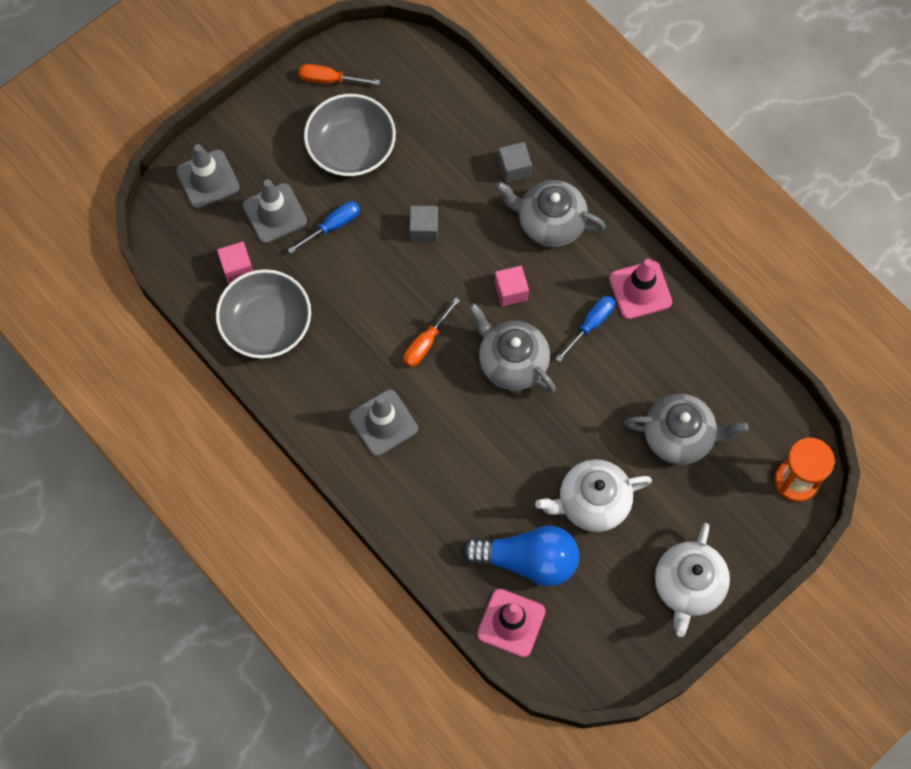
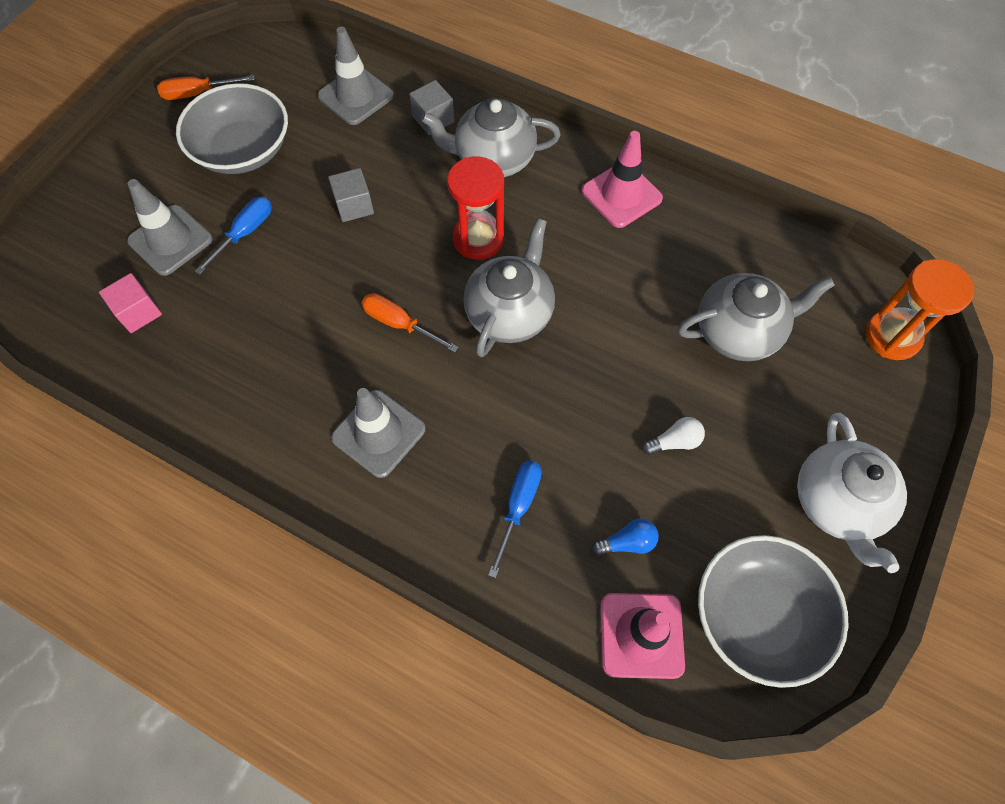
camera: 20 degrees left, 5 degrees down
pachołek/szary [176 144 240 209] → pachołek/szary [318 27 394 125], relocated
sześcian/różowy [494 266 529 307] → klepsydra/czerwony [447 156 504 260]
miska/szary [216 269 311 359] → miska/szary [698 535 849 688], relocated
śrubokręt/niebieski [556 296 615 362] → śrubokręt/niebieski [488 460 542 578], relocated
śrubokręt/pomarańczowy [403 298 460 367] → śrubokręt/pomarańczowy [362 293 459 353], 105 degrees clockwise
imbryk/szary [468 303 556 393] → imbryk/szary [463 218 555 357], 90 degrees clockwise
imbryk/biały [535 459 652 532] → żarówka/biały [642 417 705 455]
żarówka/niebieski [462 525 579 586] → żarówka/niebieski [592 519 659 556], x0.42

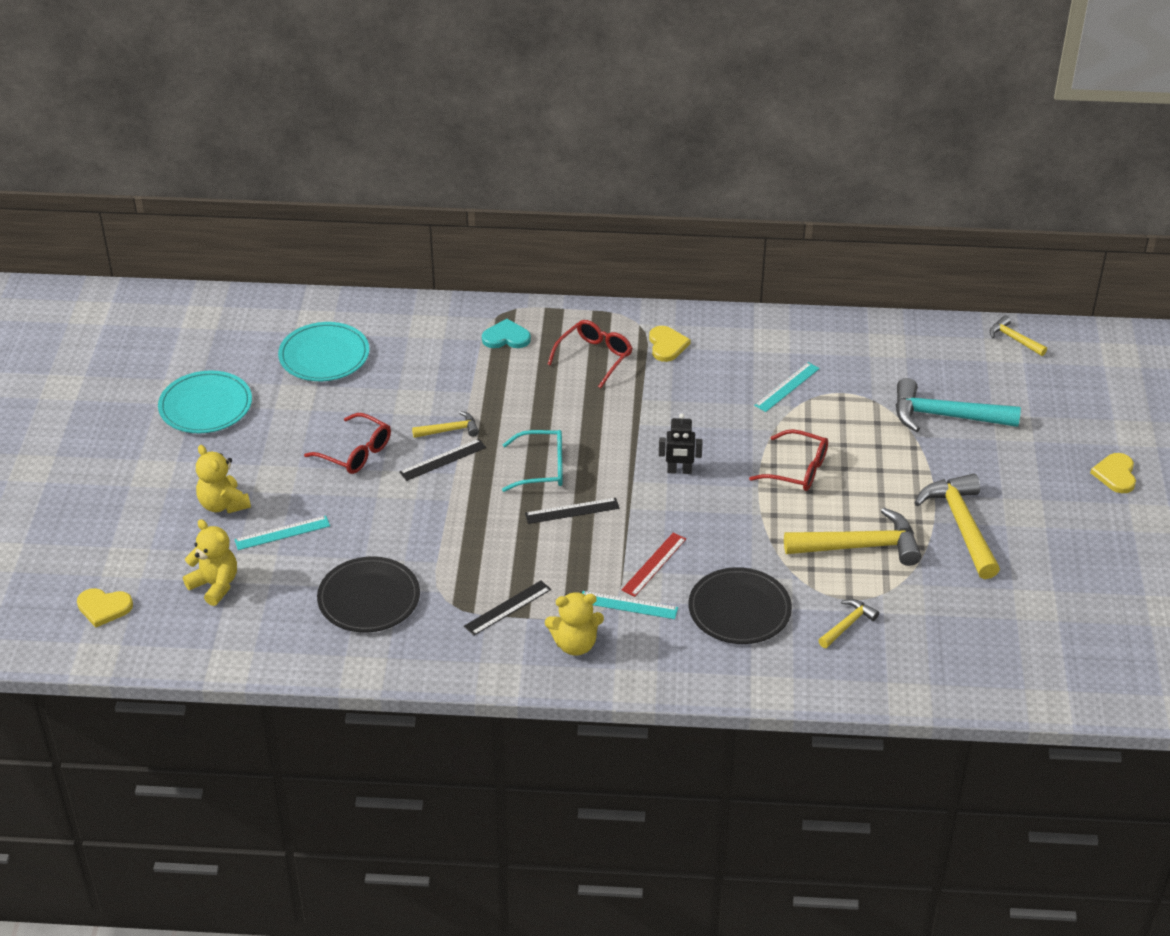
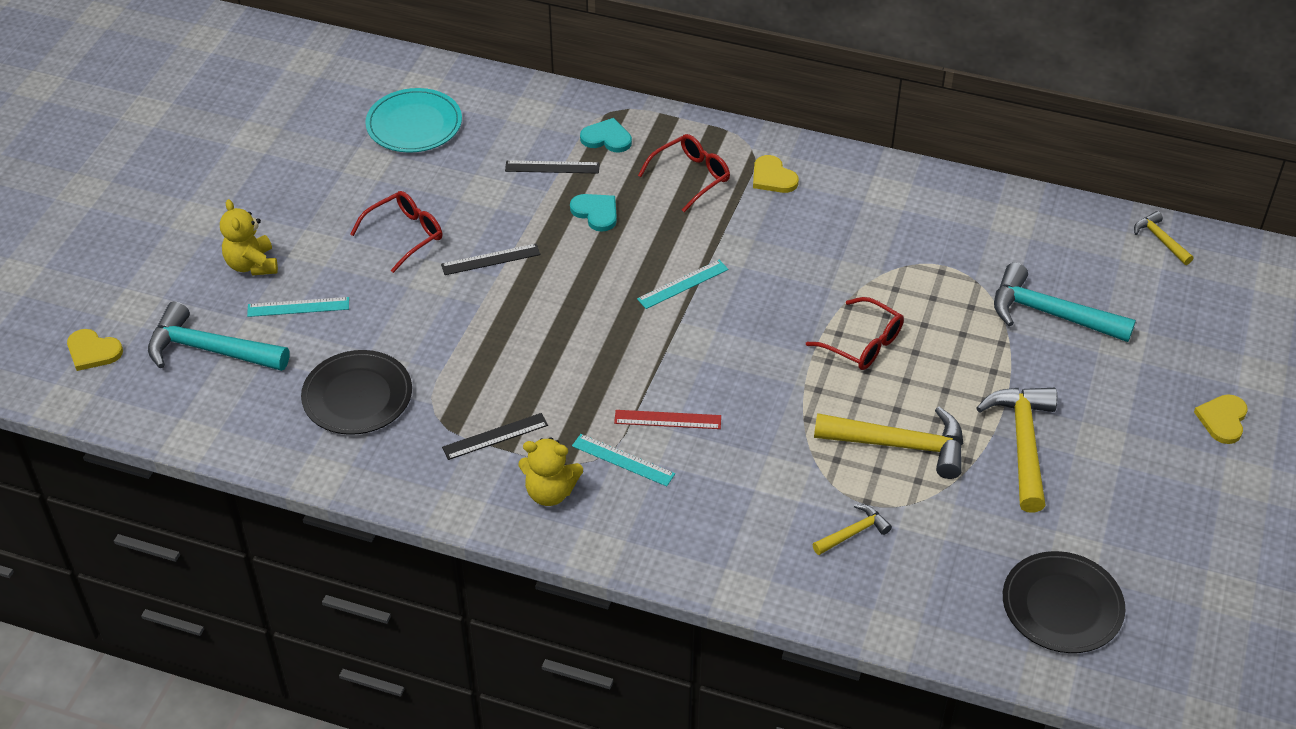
camera: 15 degrees right, 5 degrees up
serce/żółty [649 326 691 362] → serce/żółty [753 155 799 193], 135 degrees clockwise
linijka/turkusowy [754 362 820 412] → linijka/turkusowy [637 260 728 309], relocated
talerz/turkusowy [158 370 252 433] → -
młotek/żółty [412 411 479 438] → -
okulary/czerwony [304 413 391 474] → okulary/czerwony [350 191 442 273], 90 degrees counterclockwise
robot/czarny [659 413 703 474] → -
okulary/turkusowy [502 430 563 492] → -
linijka/czarny [525 498 620 524] → linijka/czarny [505 160 600 174], relocated
miś/żółty [183 519 237 606] → młotek/turkusowy [148 301 289 371]
linijka/czerwony [622 533 686 597] → linijka/czerwony [614 410 721 429], 45 degrees clockwise
talerz/czarny [688 567 792 644] → talerz/czarny [1003 551 1126 653], relocated
- → serce/turkusowy [570 194 617 232]

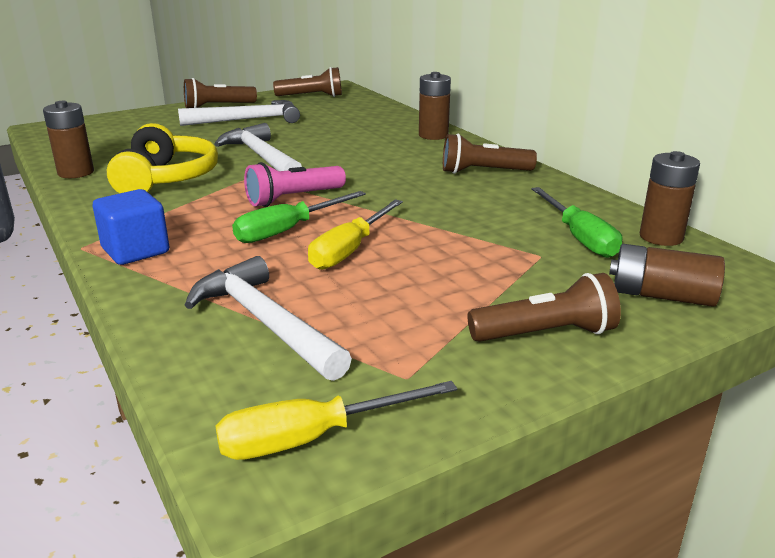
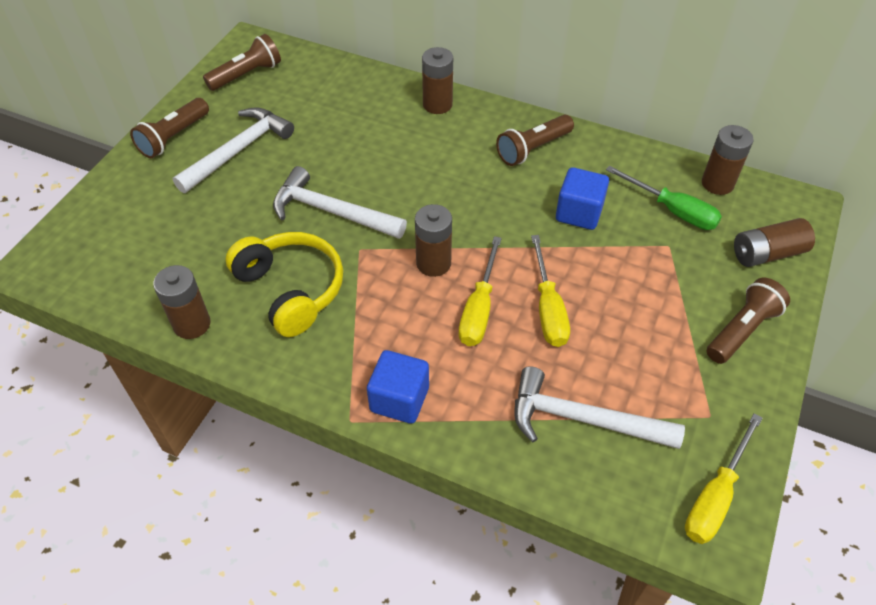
camera: 35 degrees left, 25 degrees up
latarka/różowy [244 162 346 207] → bateria/brązowy [415 204 452 277]
śrubokręt/zielony [232 191 366 243] → śrubokręt/żółty [459 236 502 346]
- → sześcian/niebieski [556 167 609 230]

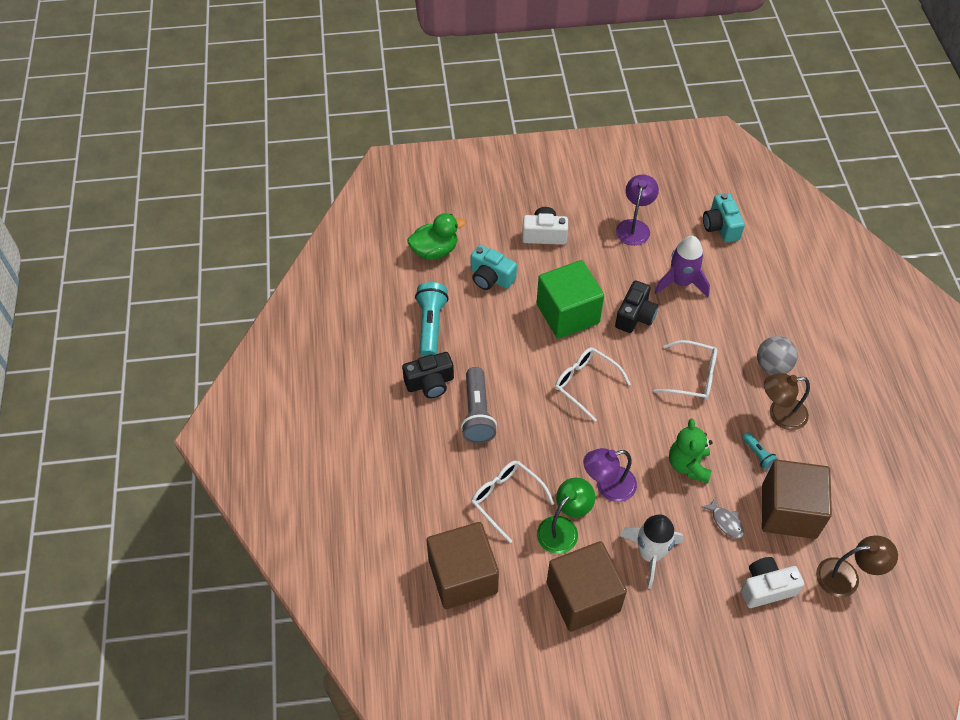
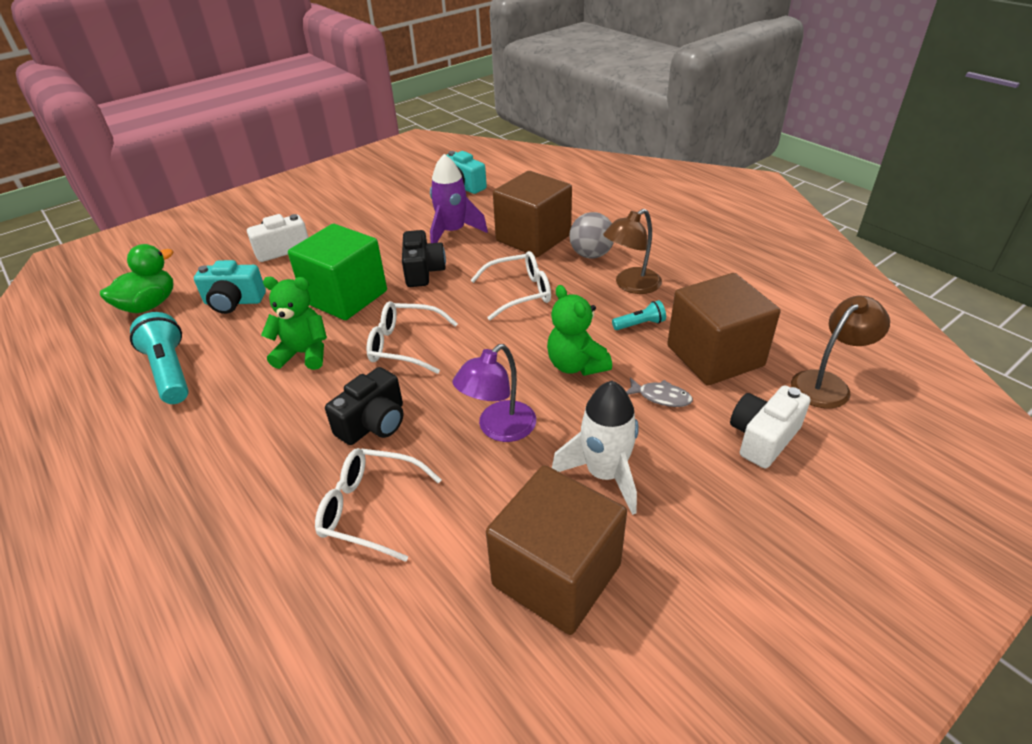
camera: 30 degrees left, 15 degrees down
lampka/fioletowy [616 174 659 246] → -
aparat fotograficzny/czarny [402 352 454 398] → aparat fotograficzny/czarny [325 367 403 445], relocated
latarka/szary [461 367 497 443] → -
latarka/turkusowy [742 432 778 470] → latarka/turkusowy [612 300 666 330], 45 degrees counterclockwise
lampka/zielony [537 477 595 554] → -
sześcian/brązowy [427 522 499 609] → sześcian/brązowy [493 171 572 257], relocated
- → miś/zielony [261 277 327 370]

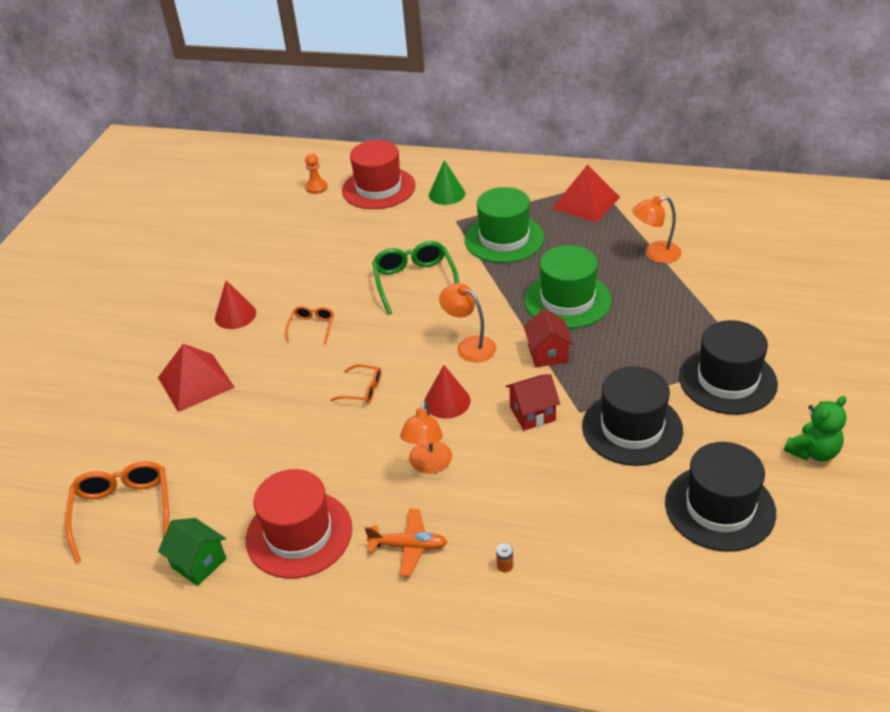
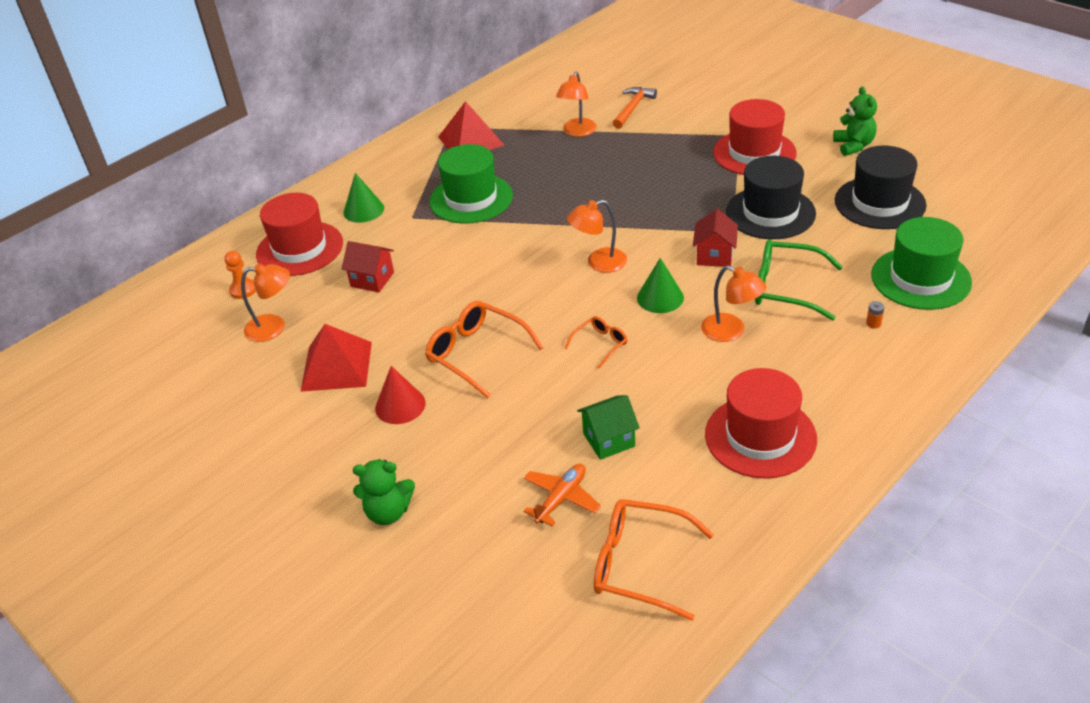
camera: 60 degrees left, 0 degrees up
okulary/zielony [372 241 459 315] → okulary/zielony [755 240 843 320], relocated
kapelusz/zielony [525 245 612 329] → kapelusz/zielony [871 217 972 310], relocated
okulary/pomarańczowy [286 306 334 344] → okulary/pomarańczowy [425 301 544 398], x1.85
domek/czerwony [524 309 573 367] → domek/czerwony [342 241 394 292], relocated
kapelusz/czarny [679 320 778 415] → kapelusz/czerwony [713 99 797 175]
piramida/czerwony [158 344 235 412] → piramida/czerwony [300 324 372 392], relocated
stożek/czerwony [424 365 471 419] → stożek/zielony [637 258 684 313]
samolot/pomarańczowy [365 508 447 577] → samolot/pomarańczowy [523 464 601 526], relocated
domek/zielony [158 518 227 586] → domek/zielony [577 395 640 460], relocated
- → młotek/pomarańczowy [613 87 657 129]
- → lampka/pomarańczowy [241 263 290 342]
- → miś/zielony [353 459 415 525]

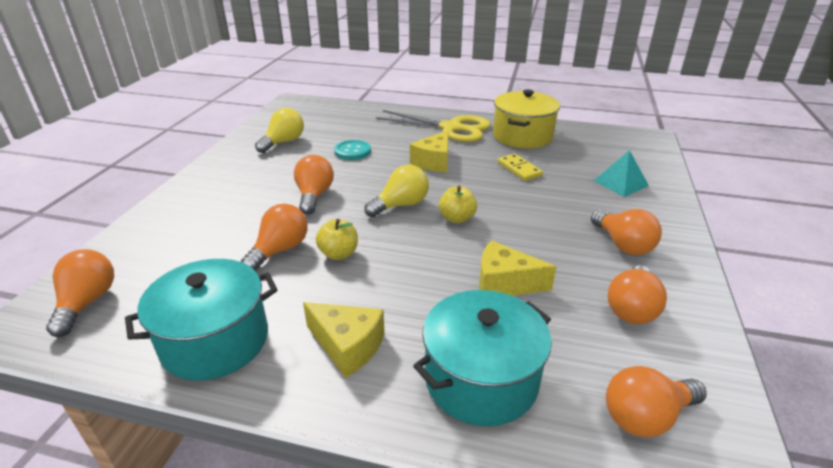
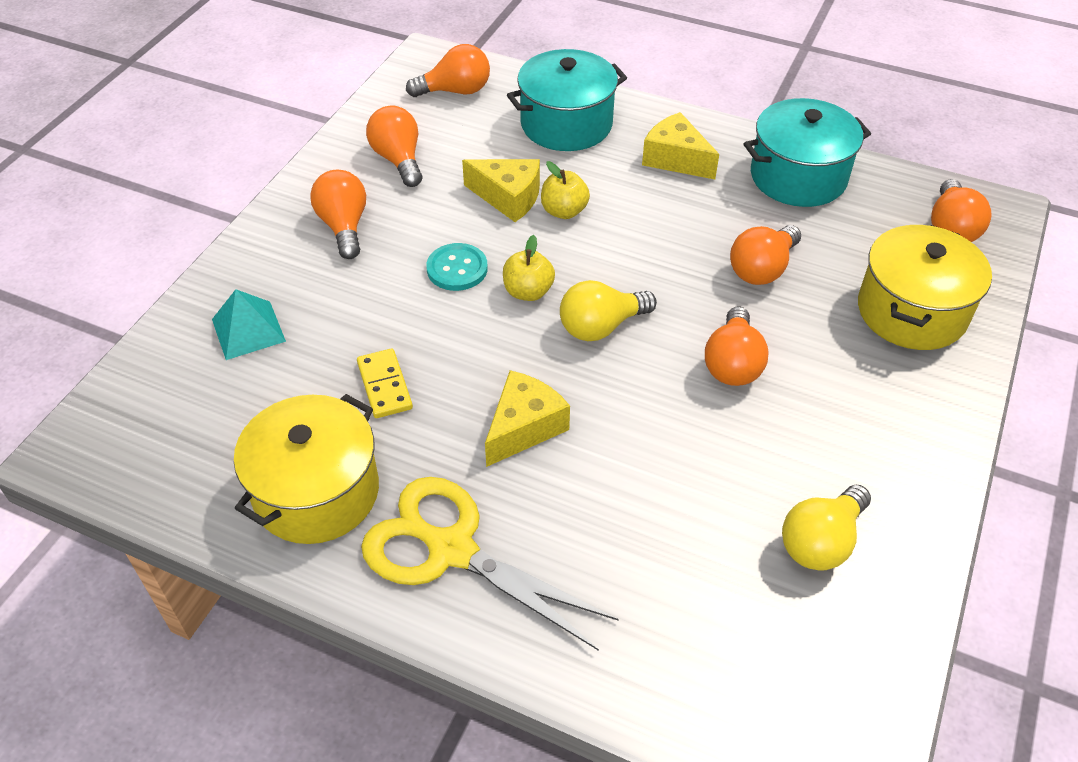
camera: 170 degrees left, 15 degrees up
guzik/turkusowy [334 140 371 160] → guzik/turkusowy [426 243 488 291], relocated
jabłko/żółty [316 219 358 260] → jabłko/żółty [541 161 590 219], relocated
żarówka/pomarańczowy [607 265 667 324] → żarówka/pomarańczowy [366 106 422 187], 60 degrees counterclockwise
- → garnek/żółty [858 225 992 350]

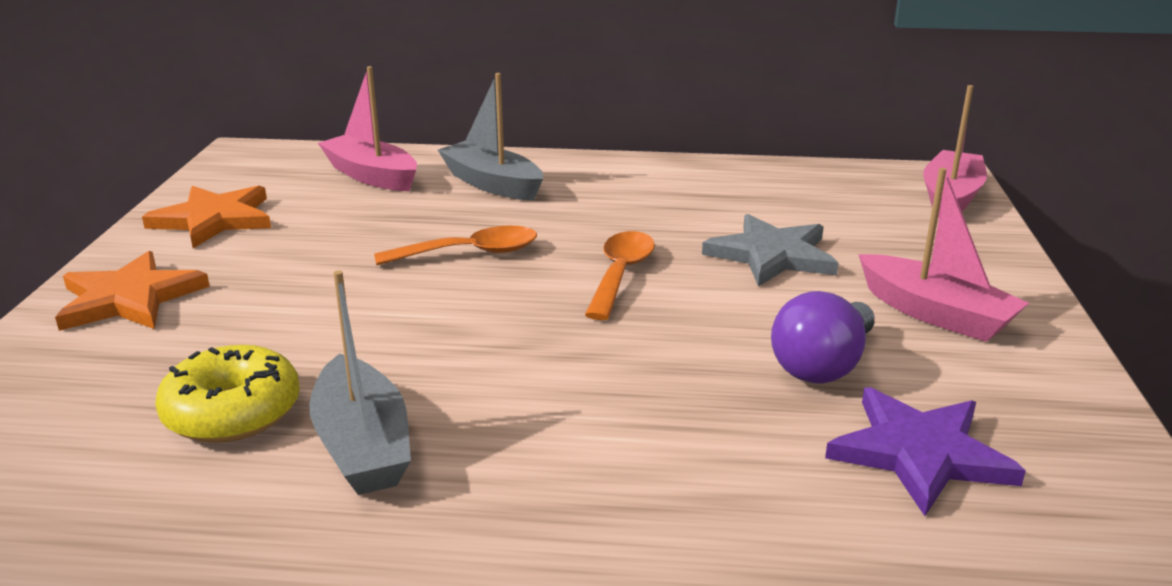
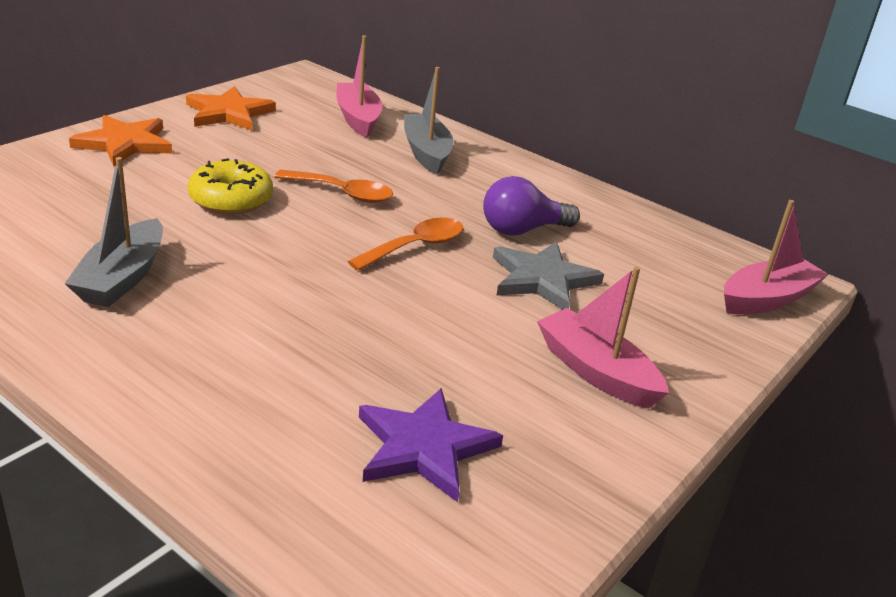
camera: 30 degrees right, 5 degrees up
łódka/różowy [858 168 1029 342] → łódka/różowy [537 266 669 409], 150 degrees clockwise
żarówka/fioletowy [771 291 875 383] → żarówka/fioletowy [483 176 580 236], relocated
donut/żółty [155 345 300 443] → donut/żółty [188 158 273 214], relocated

